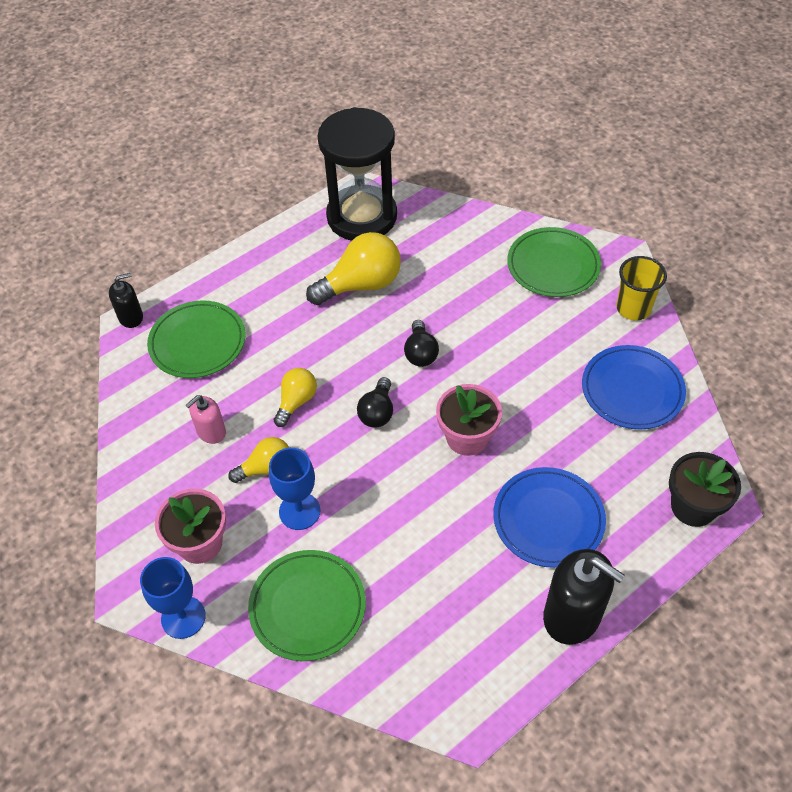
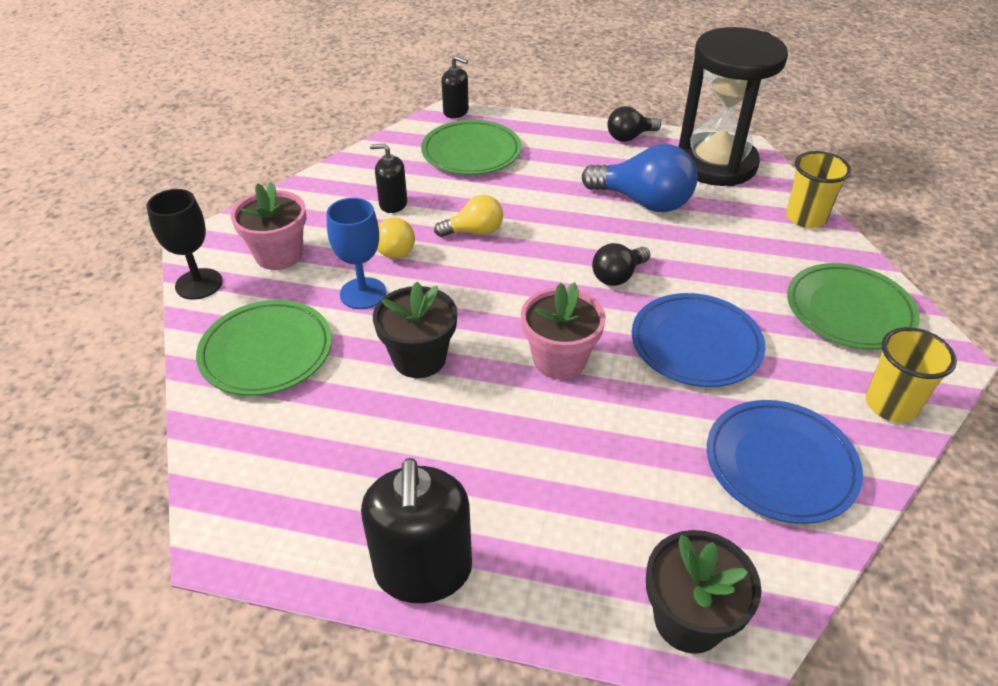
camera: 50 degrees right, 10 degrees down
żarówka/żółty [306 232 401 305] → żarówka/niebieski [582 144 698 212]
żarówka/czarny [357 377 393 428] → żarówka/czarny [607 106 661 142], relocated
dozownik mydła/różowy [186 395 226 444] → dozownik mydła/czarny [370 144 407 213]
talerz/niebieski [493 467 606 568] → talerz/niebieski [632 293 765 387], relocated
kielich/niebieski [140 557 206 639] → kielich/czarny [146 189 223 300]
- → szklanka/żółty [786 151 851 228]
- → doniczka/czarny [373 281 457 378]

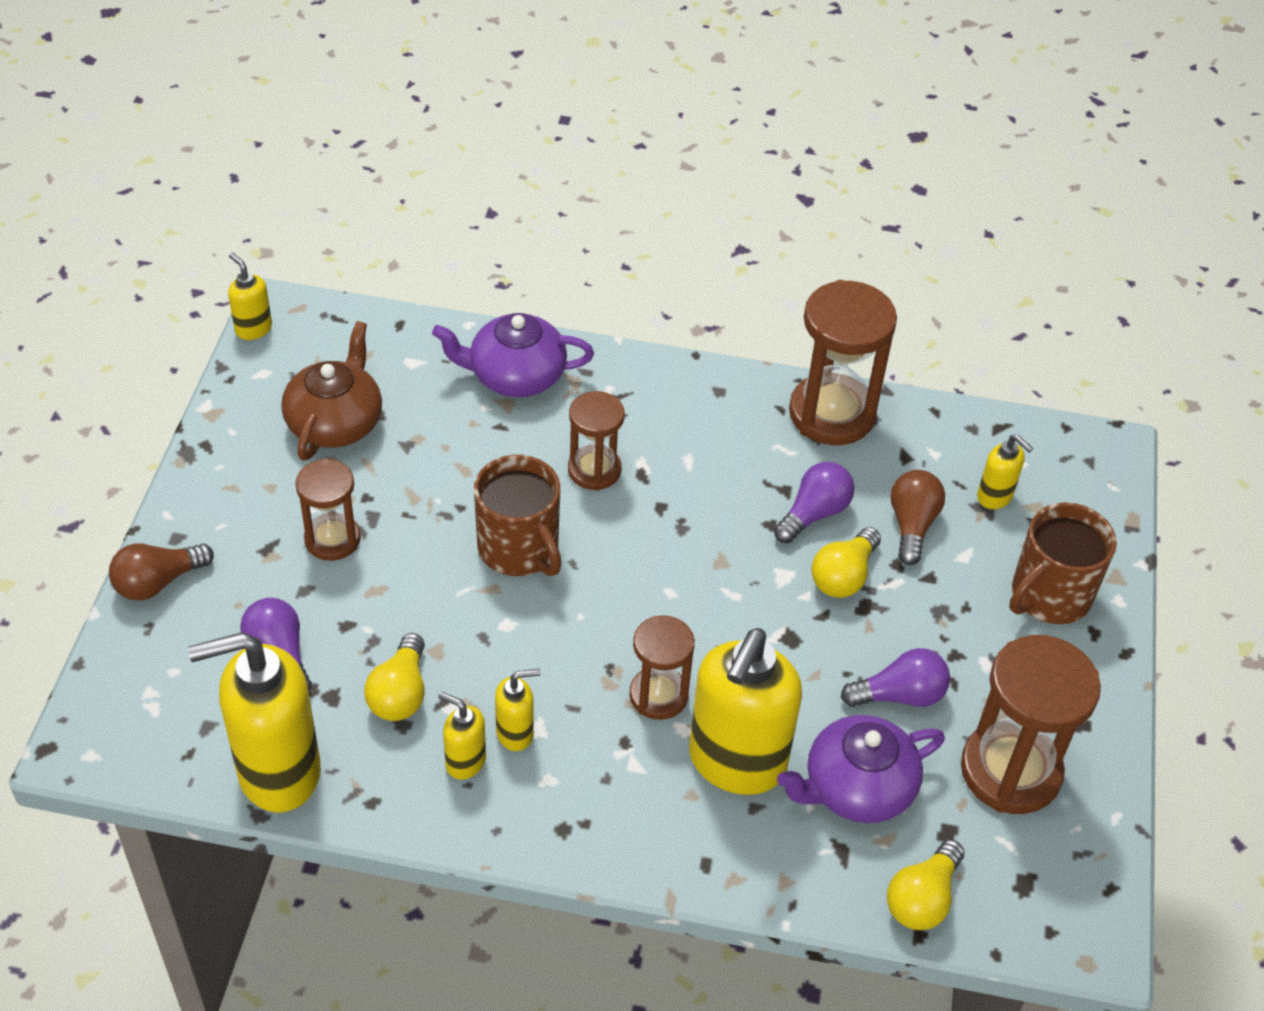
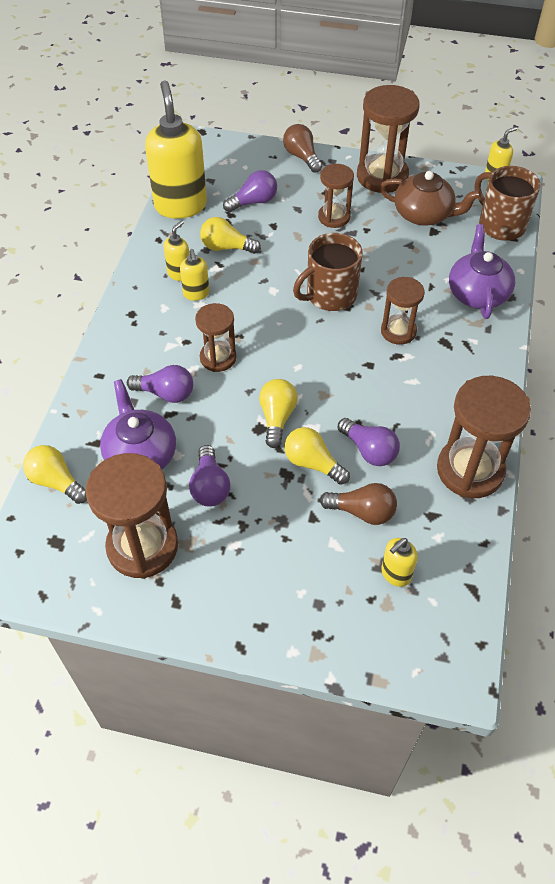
camera: 95 degrees right, 5 degrees up
kubek/brązowy [1009 502 1117 624] → kubek/brązowy [475 166 541 241], relocated
dozownik mydła/żółty [689 628 802 795] → żarówka/fioletowy [127 365 193 403]
- → klepsydra/brązowy [357 85 420 193]
- → żarówka/żółty [259 379 298 448]

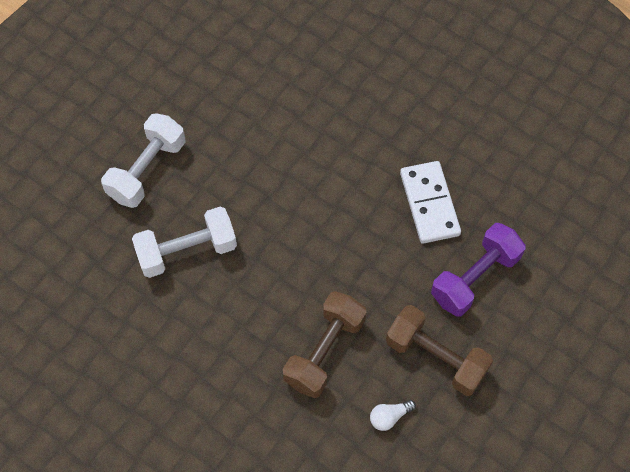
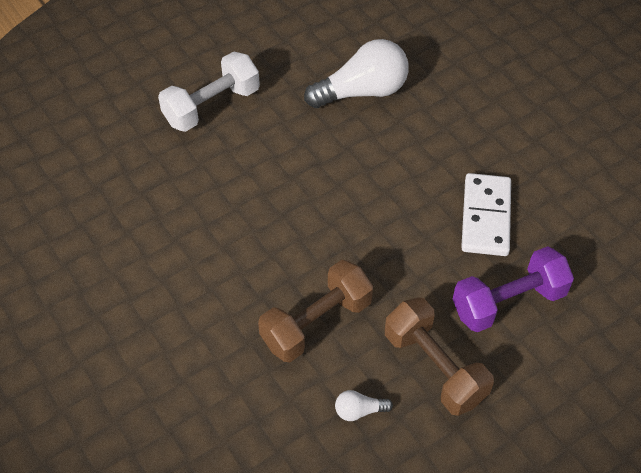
camera: 20 degrees right, 10 degrees down
hantel/biały [132 207 237 278] → -
- → żarówka/biały [304 39 409 108]

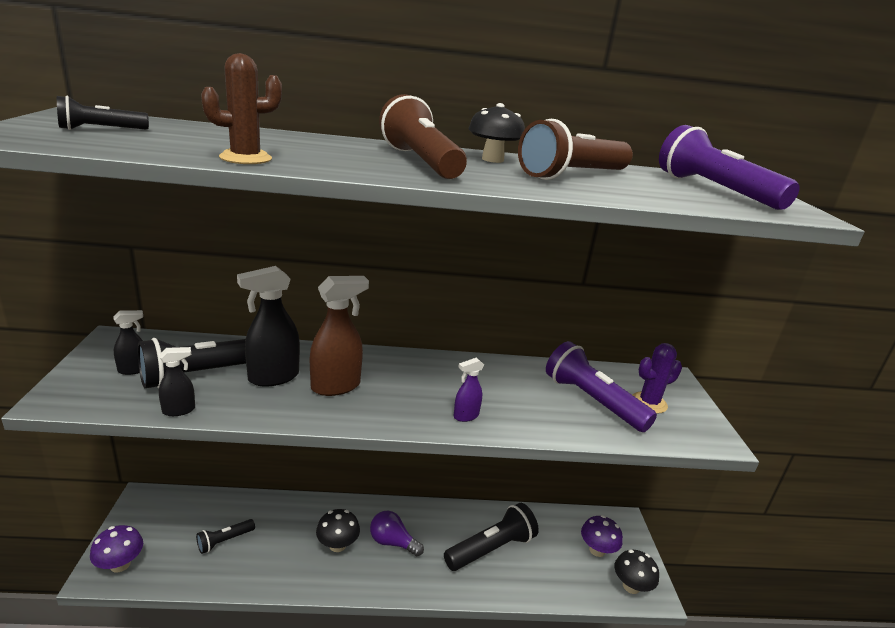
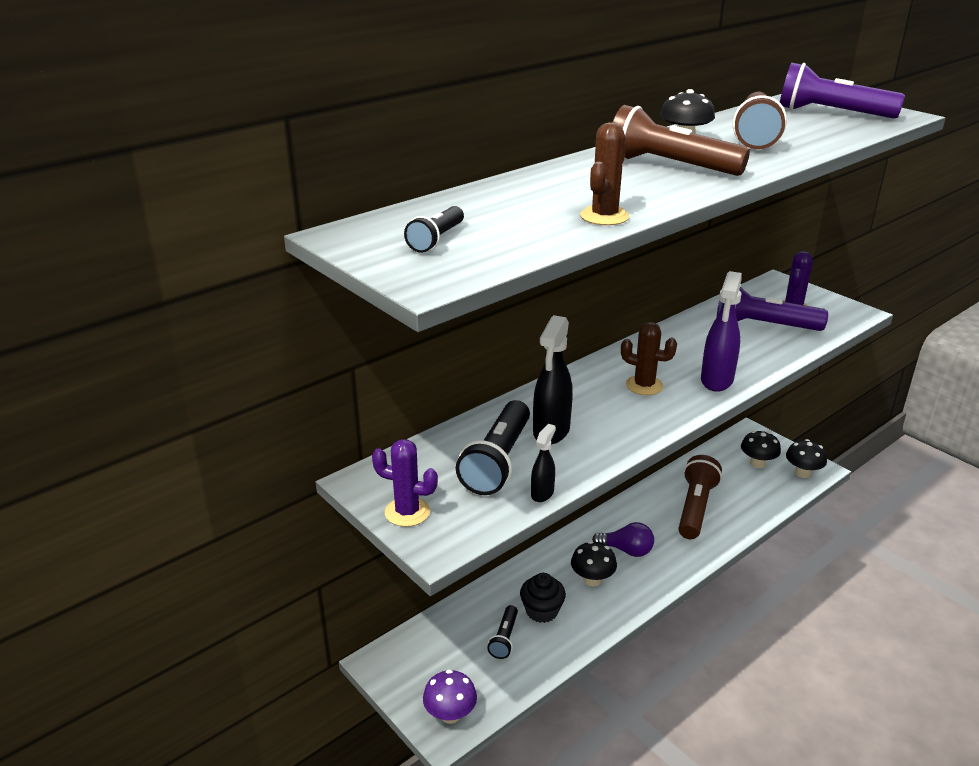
camera: 35 degrees left, 5 degrees up
spryskiwacz/brązowy [310 276 369 396] → -
spryskiwacz/czarny [114 310 143 375] → -
spryskiwacz/fioletowy [454 357 484 422] → spryskiwacz/fioletowy [701 271 742 392], x1.85
latarka/czarny [444 503 539 571] → latarka/brązowy [678 455 722 539]
żarówka/fioletowy [370 511 424 556] → żarówka/fioletowy [592 522 654 557], 150 degrees counterclockwise
grzyb/fioletowy [581 515 623 557] → grzyb/czarny [741 431 781 468]
- → kaktus/brązowy [621 322 677 395]
- → kaktus/fioletowy [372 439 438 527]
- → muffinka/czarny [520 573 566 623]

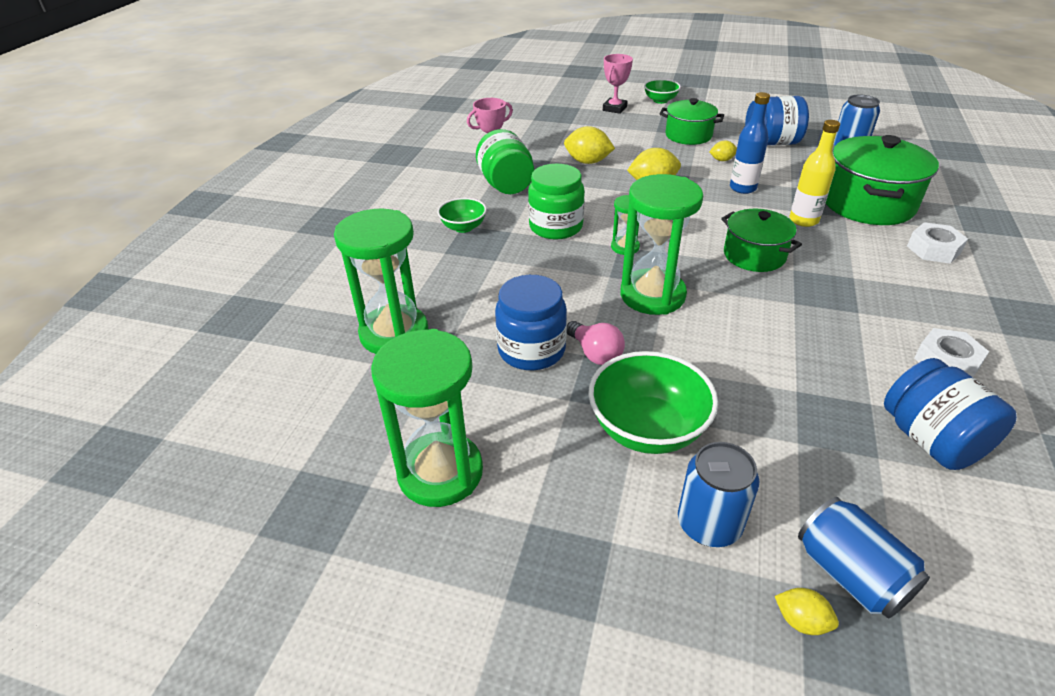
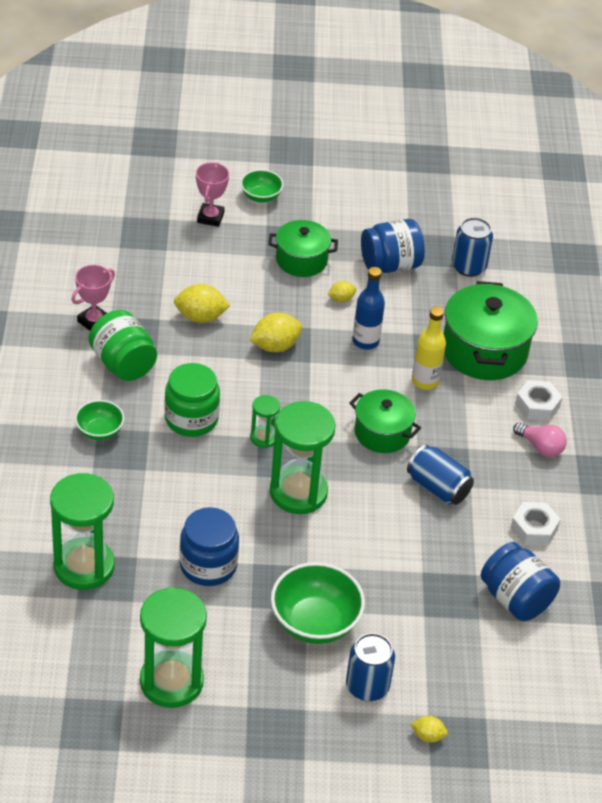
camera: 20 degrees left, 5 degrees up
żarówka/różowy [567 321 625 365] → żarówka/różowy [513 423 567 457], relocated
puszka/niebieski [798 497 930 619] → puszka/niebieski [407 445 474 505], relocated

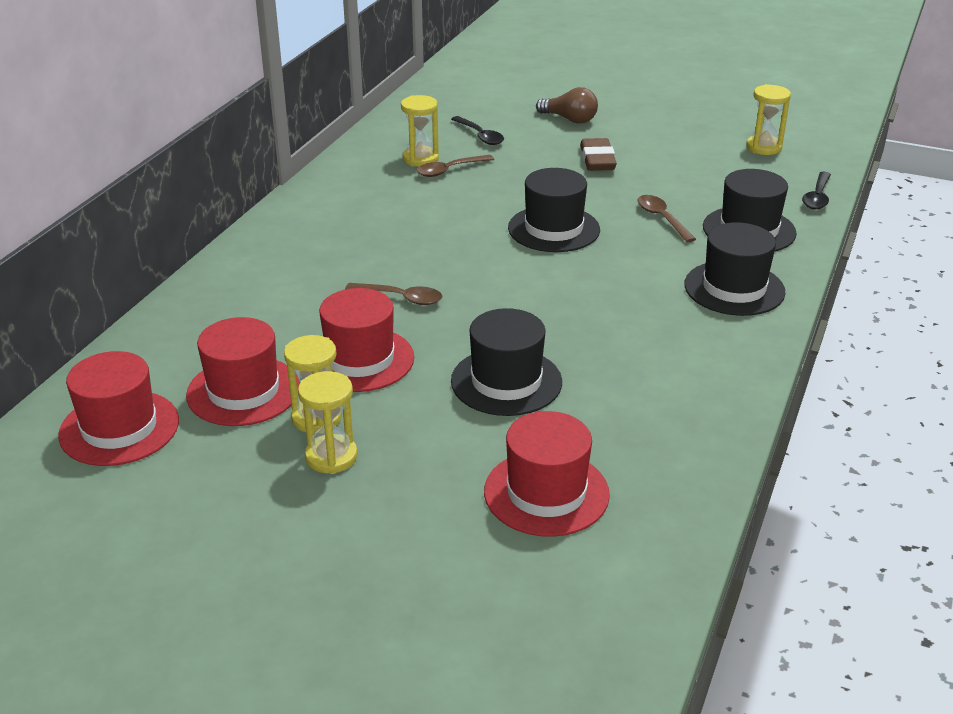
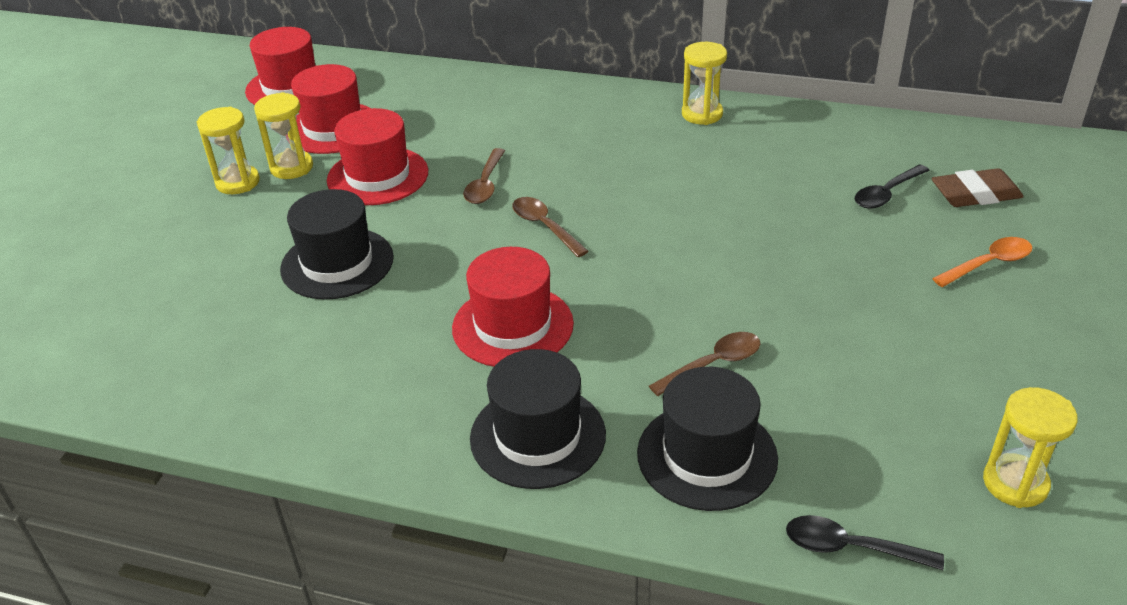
camera: 85 degrees right, 5 degrees up
żarówka/brązowy [536 87 598 124] → łyżka/pomarańczowy [932 237 1032 287]
klepsydra/żółty [401 95 439 167] → klepsydra/żółty [682 42 727 125], relocated
gumka do mazania/brązowy [580 138 617 171] → gumka do mazania/brązowy [931 168 1024 207], relocated
łyżka/brązowy [416 155 494 177] → łyżka/brązowy [512 197 589 257], relocated
kapelusz/czarny [508 168 600 252] → -
kapelusz/czerwony [484 411 610 537] → kapelusz/czerwony [452 247 574 367], relocated

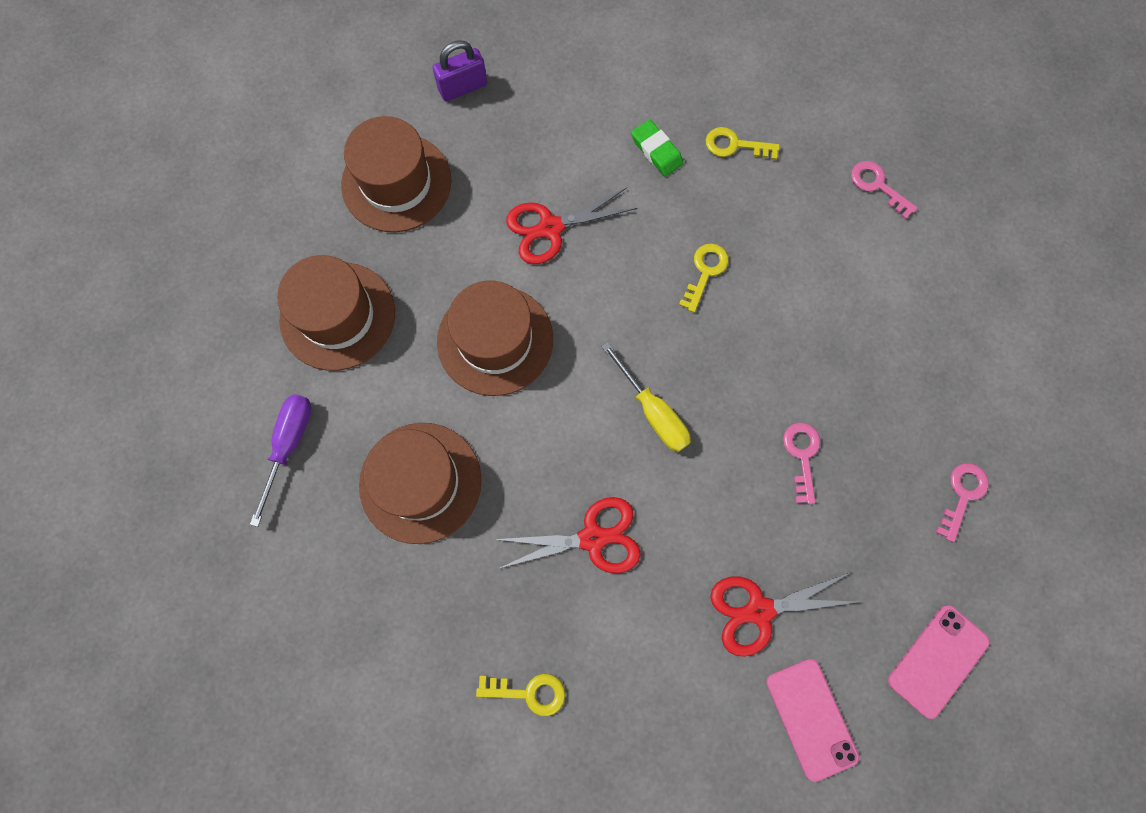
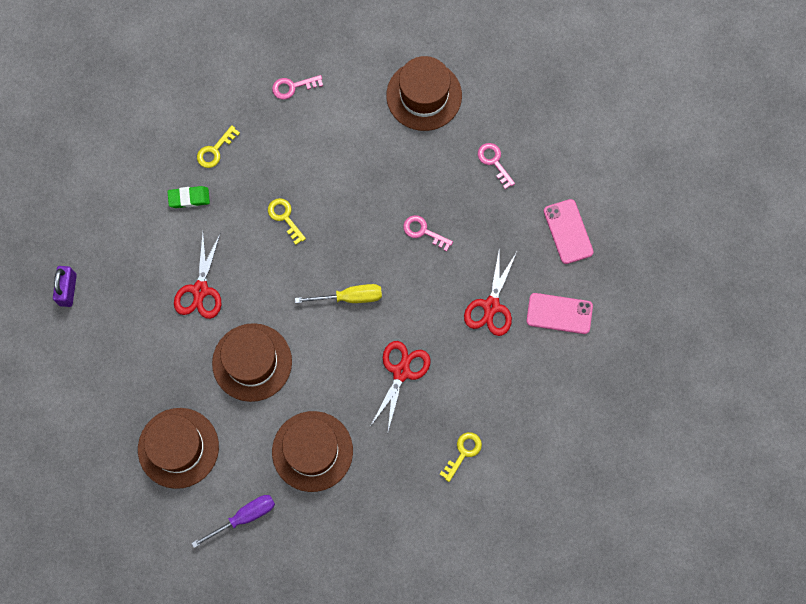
camera: 60 degrees left, 0 degrees up
kapelusz/brązowy [341 116 452 232] → kapelusz/brązowy [386 56 462 131], relocated
śrubokręt/fioletowy [250 394 311 527] → śrubokręt/fioletowy [191 495 275 548], 105 degrees clockwise

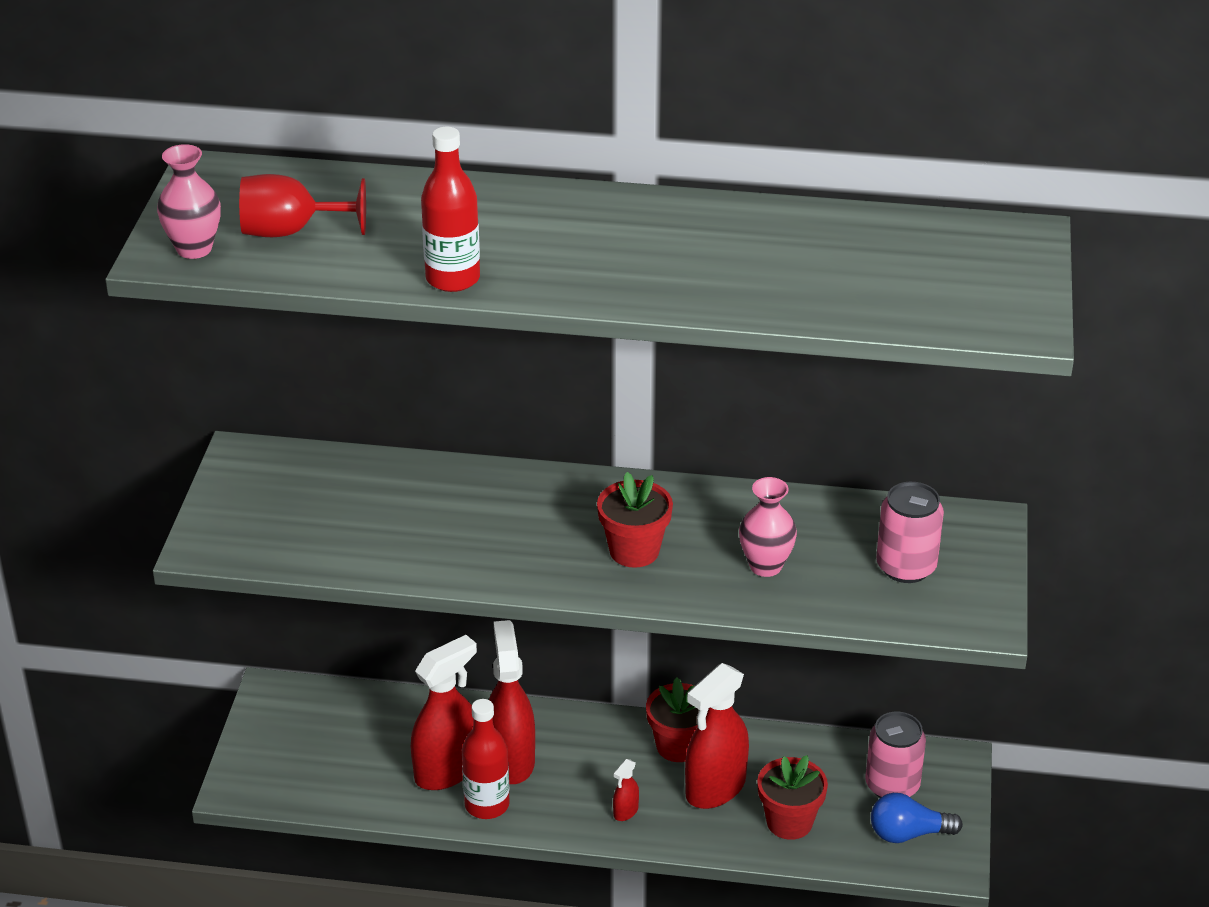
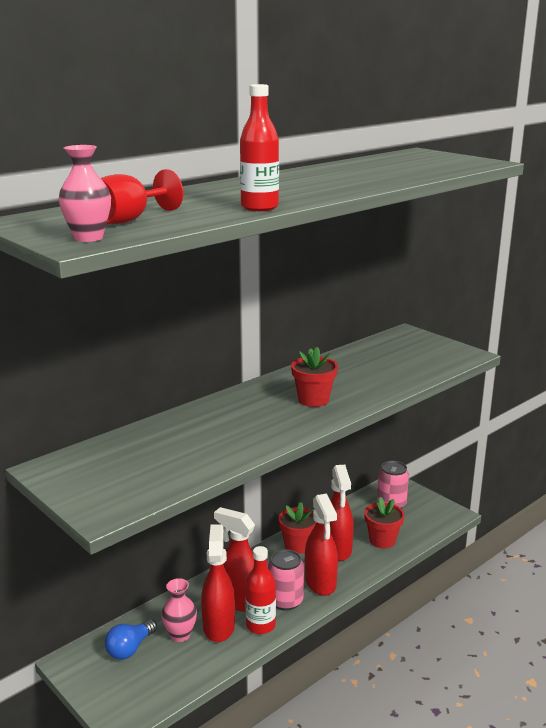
camera: 50 degrees left, 15 degrees down
wazon/różowy [739 477 797 577] → wazon/różowy [161 578 197 642], relocated
puszka/różowy [876 482 944 583] → puszka/różowy [268 549 304 611], relocated
spryskiwacz/czerwony [613 759 639 821] → spryskiwacz/czerwony [305 494 338 596], x2.32
żarówka/niebieski [871 793 963 843] → żarówka/niebieski [105 619 157 660], relocated

